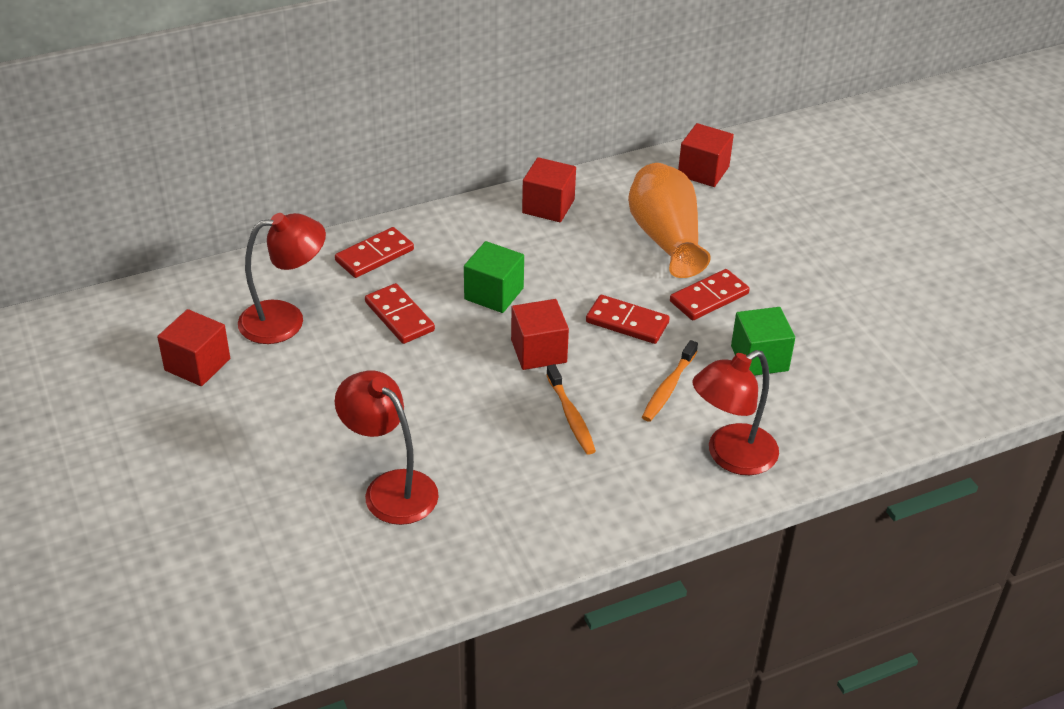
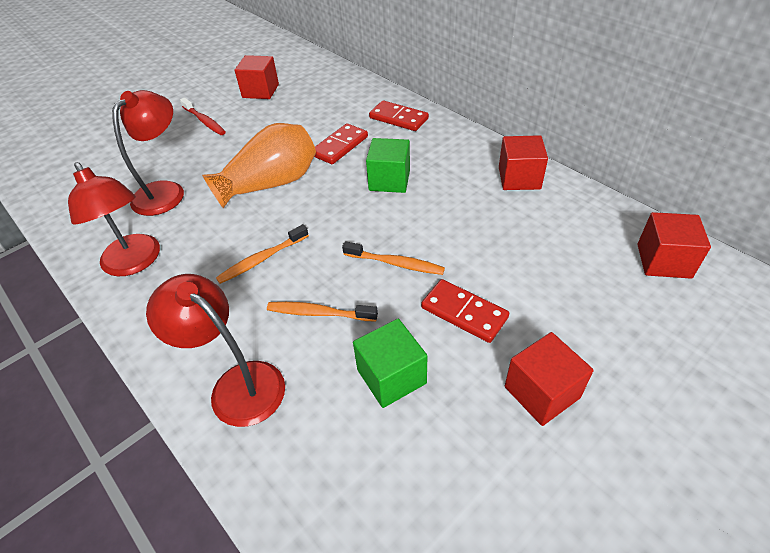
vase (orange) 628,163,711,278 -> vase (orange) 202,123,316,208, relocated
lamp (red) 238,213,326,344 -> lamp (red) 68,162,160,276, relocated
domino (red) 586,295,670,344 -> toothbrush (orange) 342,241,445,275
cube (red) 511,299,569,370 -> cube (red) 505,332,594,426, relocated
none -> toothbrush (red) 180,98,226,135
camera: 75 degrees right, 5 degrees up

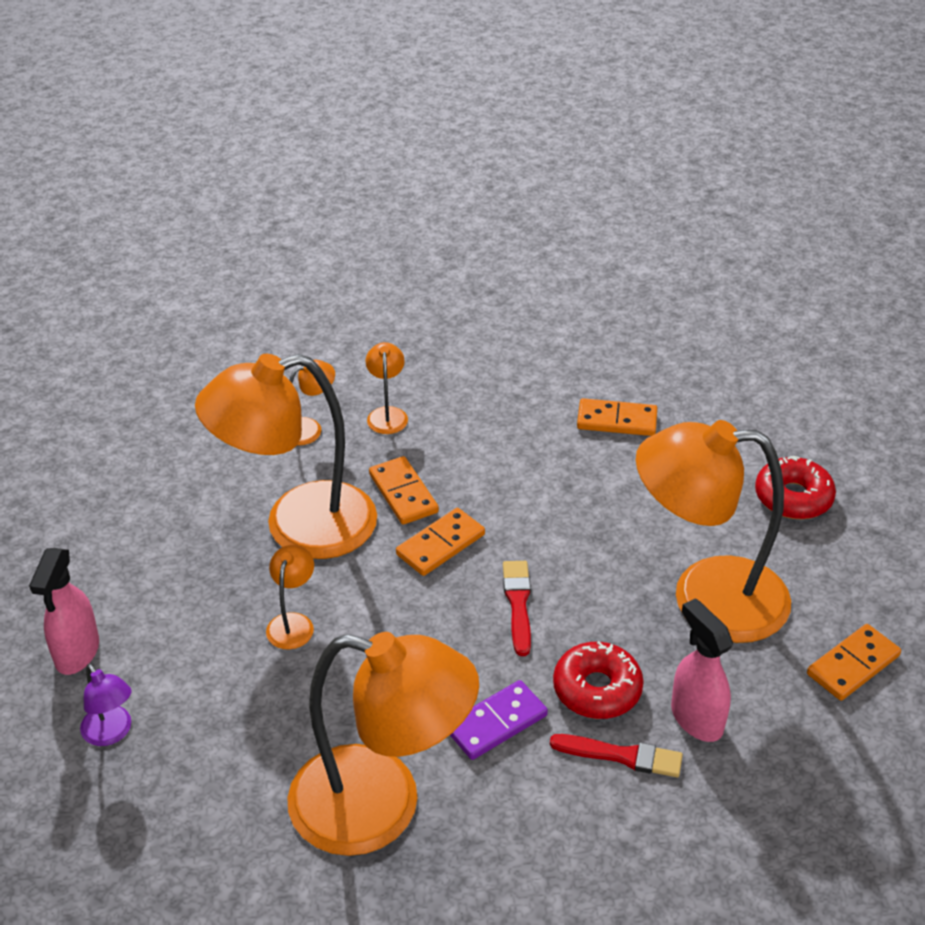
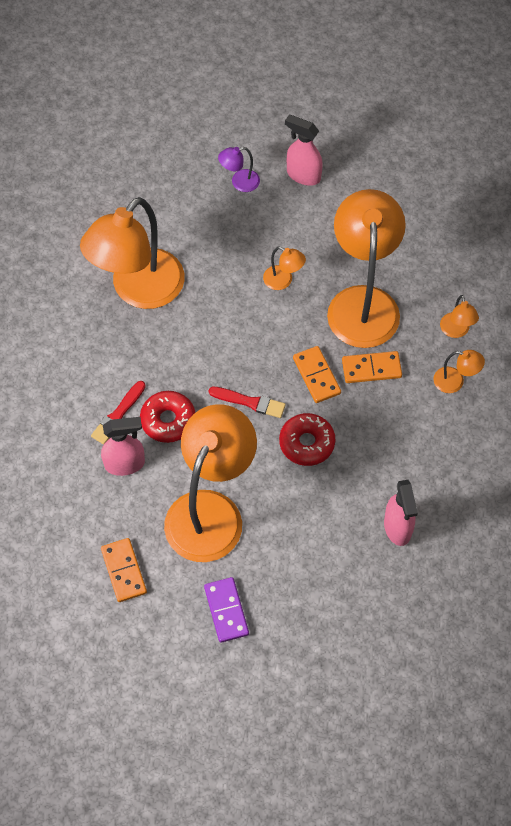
domino (orange) 577,398,657,436 -> spray bottle (pink) 384,480,418,546
donut (red) 755,456,836,519 -> donut (red) 279,413,335,466, relocated
domino (purple) 450,680,548,760 -> domino (purple) 204,577,249,643, relocated
camera: 110 degrees right, 20 degrees up

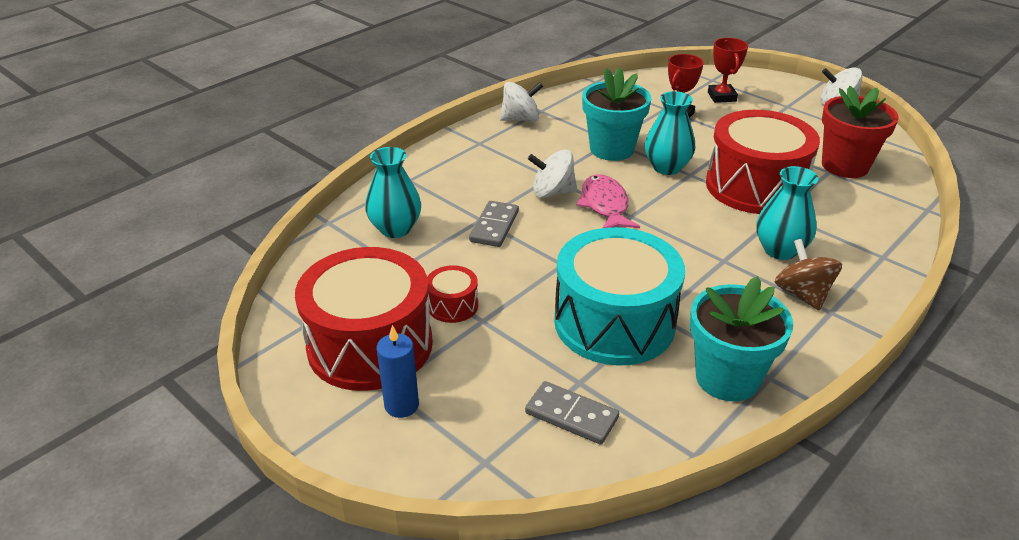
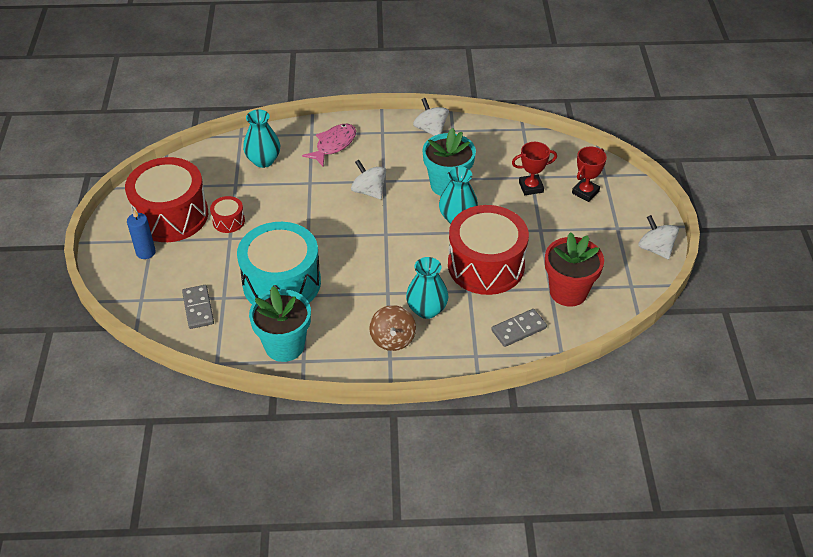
spinning top (white) 500,82,543,122 -> spinning top (white) 413,98,449,136, 150 degrees counterclockwise
fish (pink) 576,174,640,228 -> fish (pink) 302,124,356,166, relocated
domino (grey) 469,201,519,247 -> domino (grey) 491,309,547,347, relocated
spinning top (brown) 775,239,842,311 -> spinning top (brown) 369,305,416,351, 150 degrees clockwise
camera: 45 degrees right, 10 degrees up

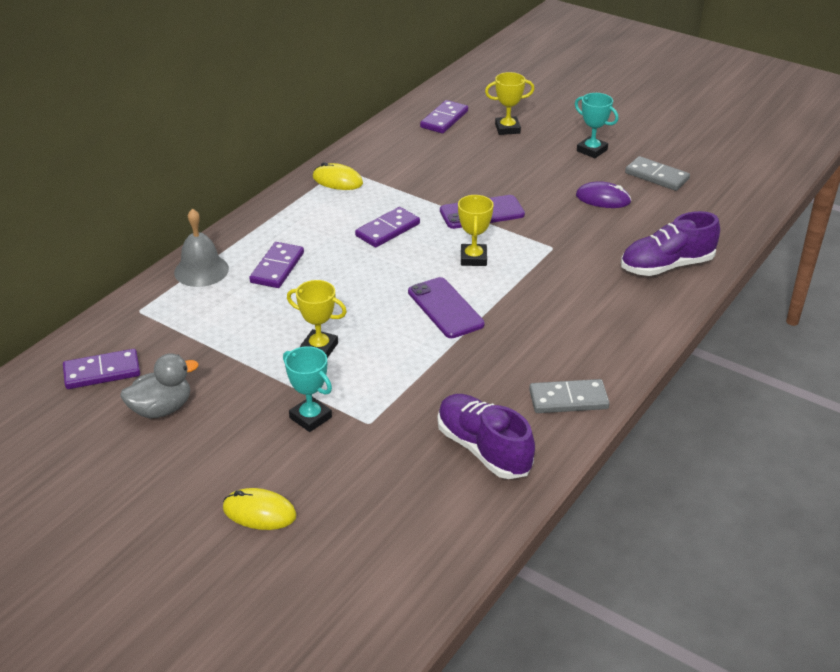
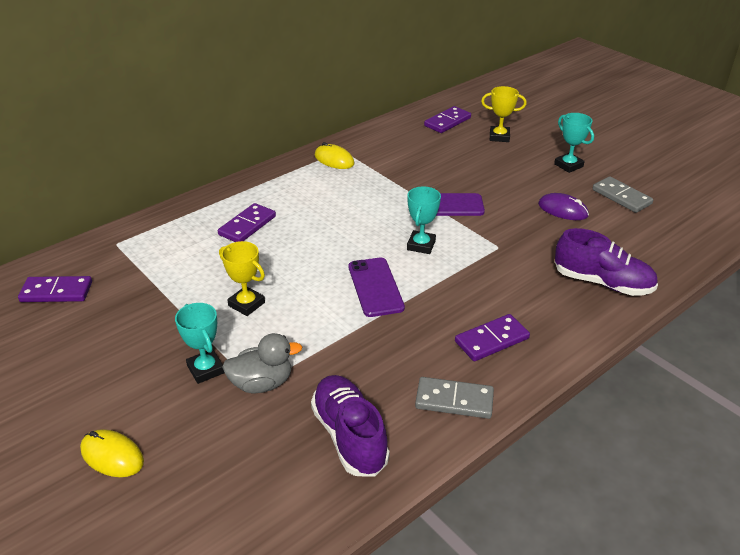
trophy (yellow) 458,195,494,266 -> trophy (turquoise) 407,186,441,254
domino (purple) 355,207,420,248 -> domino (purple) 455,314,530,361, relocated
bell (grey) 174,208,229,287 -> none
shoe (purple) 621,211,720,276 -> shoe (purple) 555,228,658,296, 150 degrees counterclockwise
duck (grey) 121,353,199,418 -> duck (grey) 222,333,302,393, relocated
camera: 15 degrees right, 0 degrees up

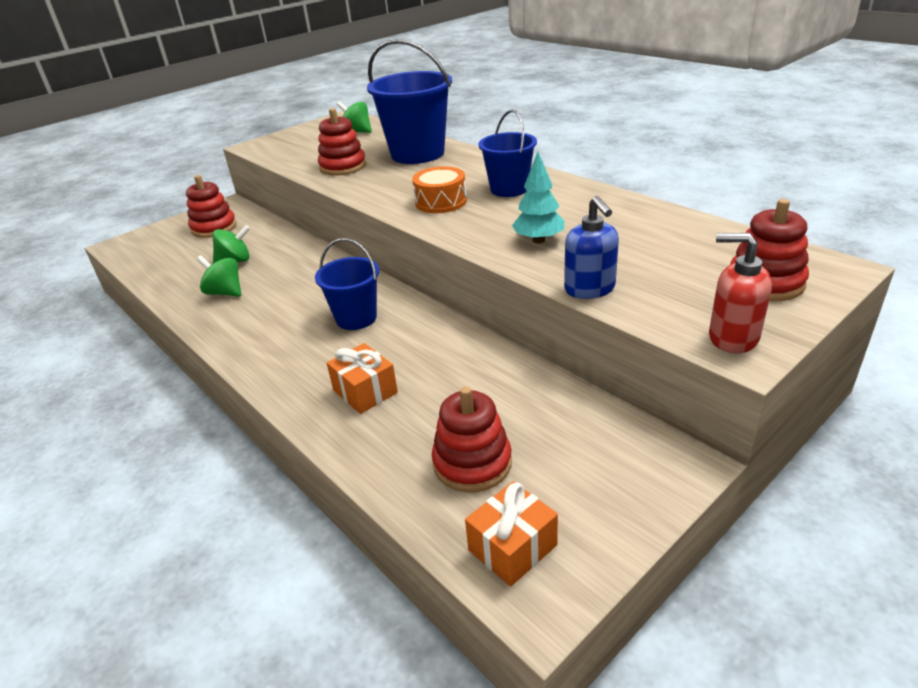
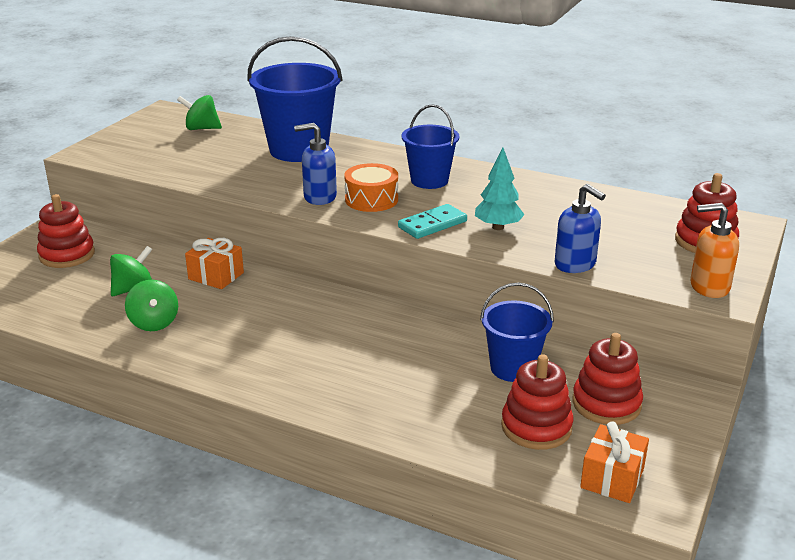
stacking toy (red) 318,108,366,176 -> stacking toy (red) 572,333,643,425, relocated
soap dispenser (red) 709,233,772,353 -> soap dispenser (orange) 690,203,739,298
bucket (blue) 315,238,379,330 -> bucket (blue) 480,282,554,382, relocated
spinning top (green) 197,255,241,297 -> spinning top (green) 125,280,178,331, 120 degrees counterclockwise
gift (orange) 327,343,398,414 -> gift (orange) 185,238,244,289, relocated
none -> soap dispenser (blue) 294,123,337,205
none -> domino (turquoise) 398,204,467,239
camera: 25 degrees left, 5 degrees down

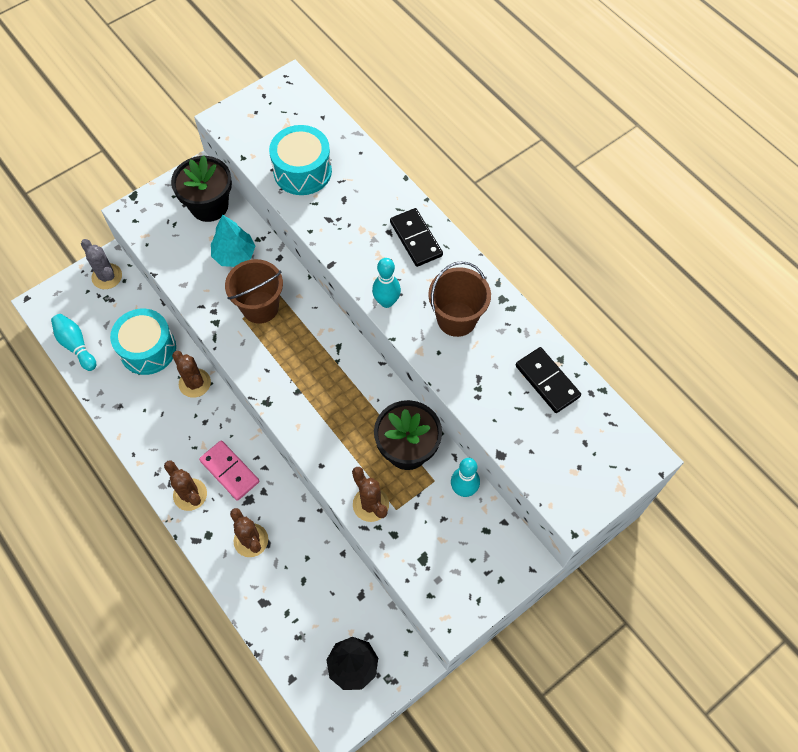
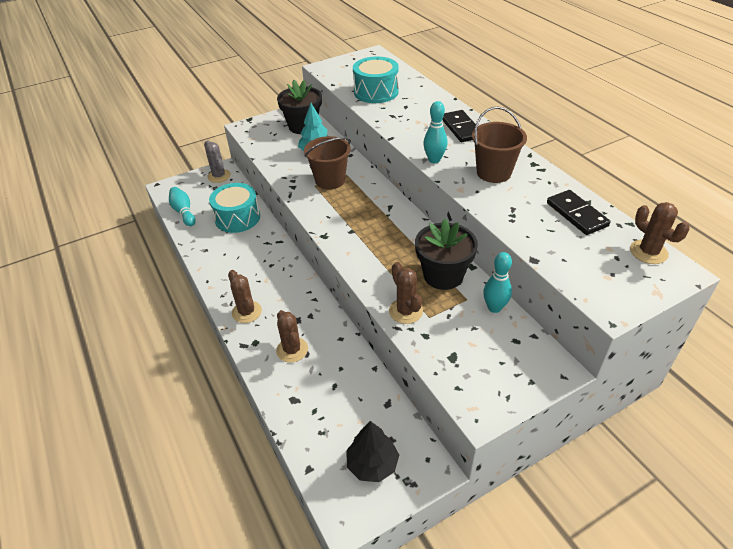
cactus (brown) 172,351,211,398 -> cactus (brown) 630,202,690,264, relocated
domino (pink) 199,440,260,501 -> none
camera: 10 degrees right, 20 degrees down

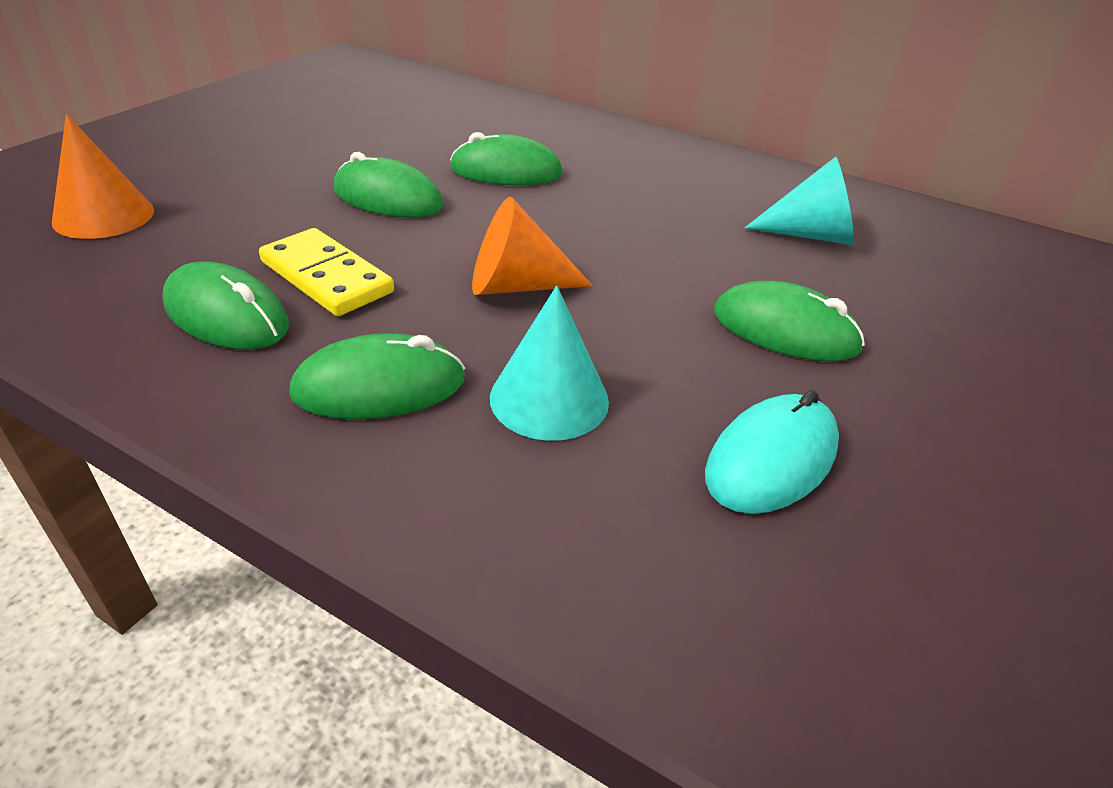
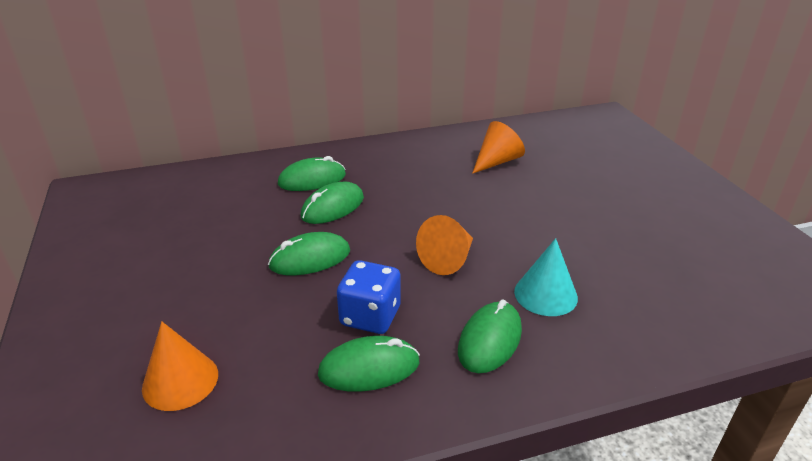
cone (turquoise) 744,157,854,245 -> cone (orange) 472,121,525,174
domino (yellow) 259,228,394,316 -> dice (blue) 337,260,401,334
mouse (green) 714,281,865,362 -> mouse (green) 278,156,346,191, relocated
mouse (turquoise) 705,390,839,514 -> none
camera: 45 degrees left, 5 degrees down

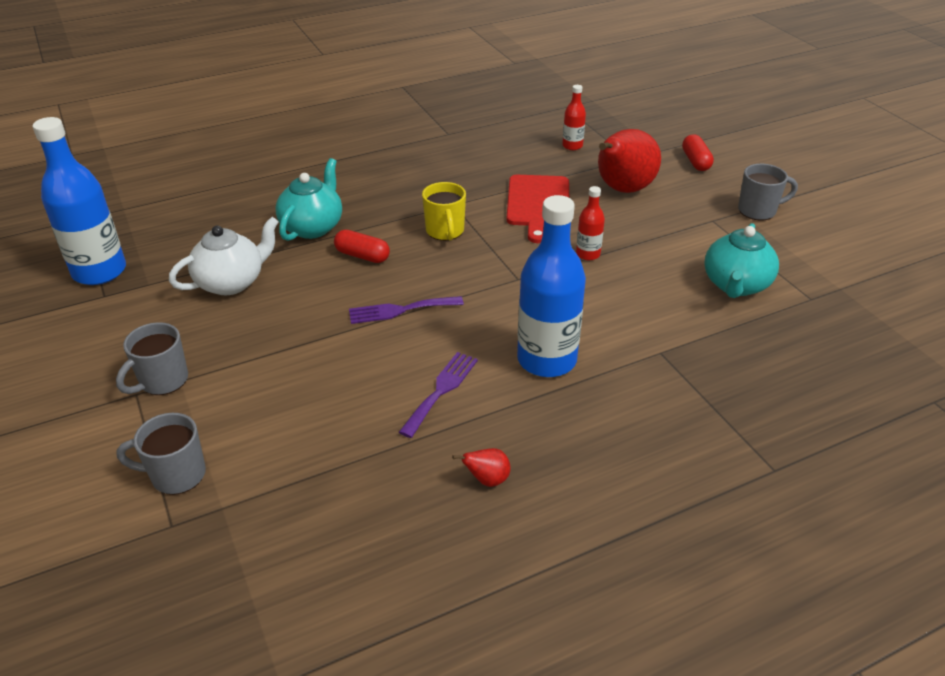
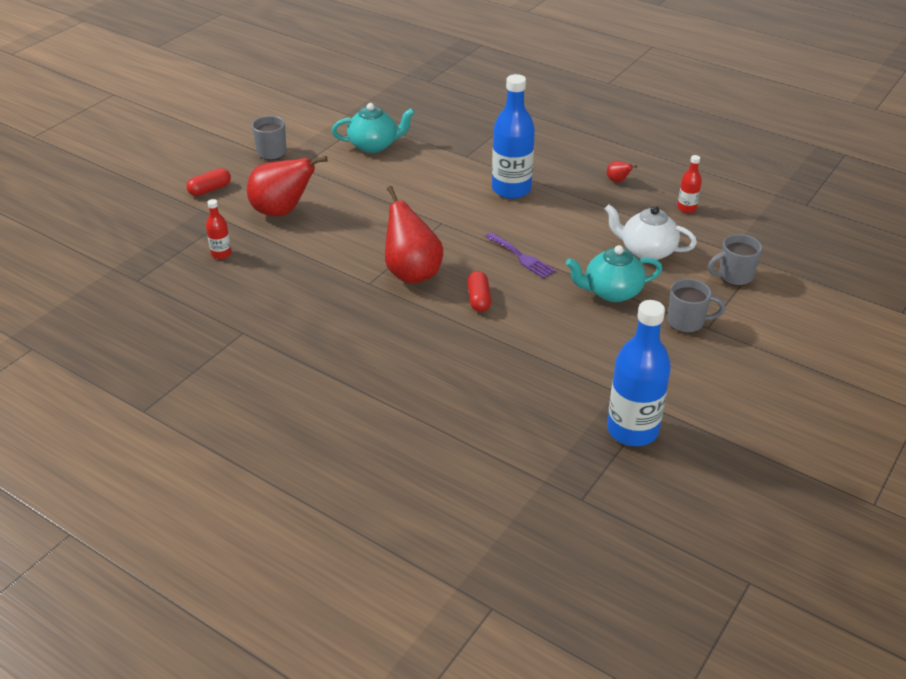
teapot (turquoise) 276,158,342,241 -> teapot (turquoise) 566,245,662,302, relocated
cutting board (red) 507,175,569,243 -> none
mug (yellow) 422,182,466,241 -> pear (red) 385,186,443,284
bottle (red) 576,186,605,260 -> bottle (red) 677,155,702,213, relocated
teapot (white) 169,217,279,295 -> teapot (white) 605,205,697,260, relocated
fork (purple) 399,352,478,438 -> none
mug (grey) 117,413,206,495 -> mug (grey) 708,234,762,286, 105 degrees clockwise
camera: 120 degrees left, 0 degrees up

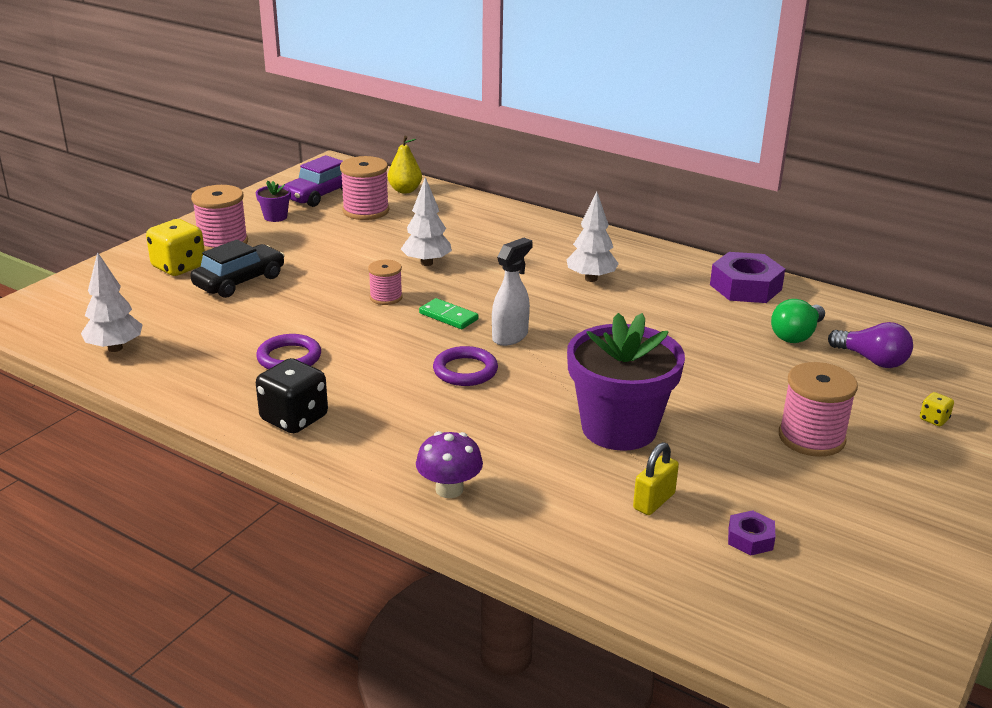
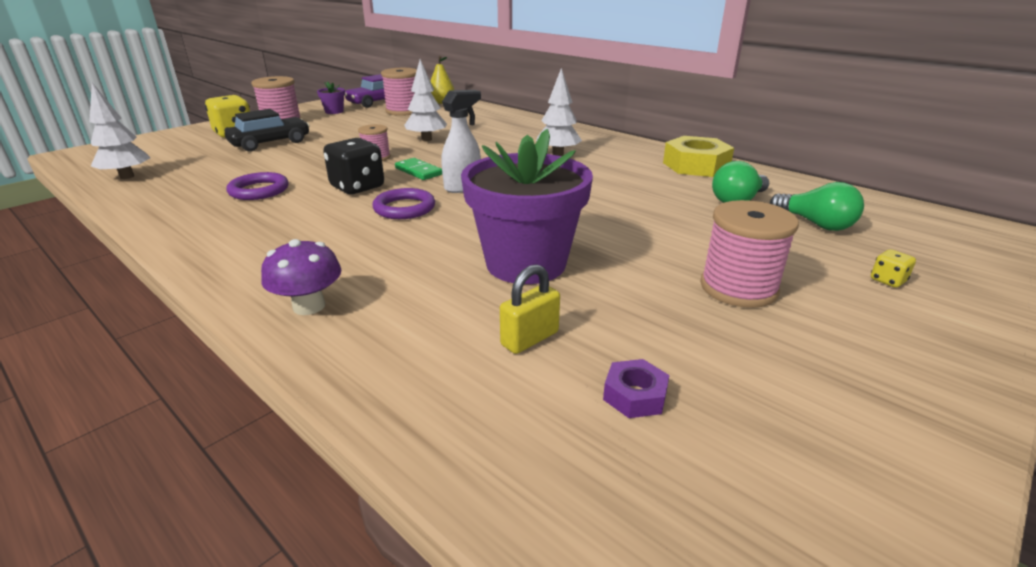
nut (purple) 710,252,785,303 -> nut (yellow) 663,136,734,177
light bulb (purple) 828,322,913,368 -> light bulb (green) 770,182,864,231
dice (black) 256,358,328,433 -> dice (black) 323,138,384,194, relocated
camera: 10 degrees right, 0 degrees up

